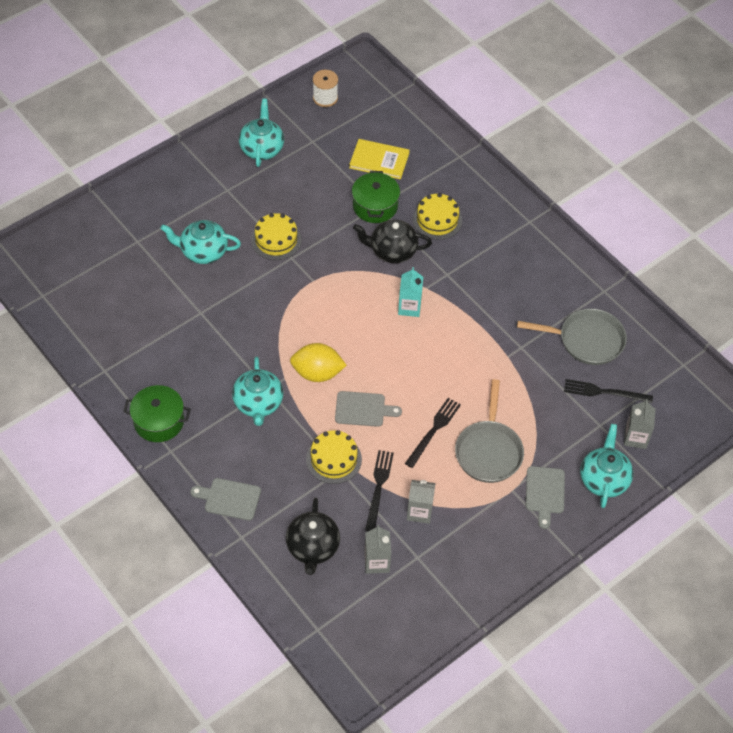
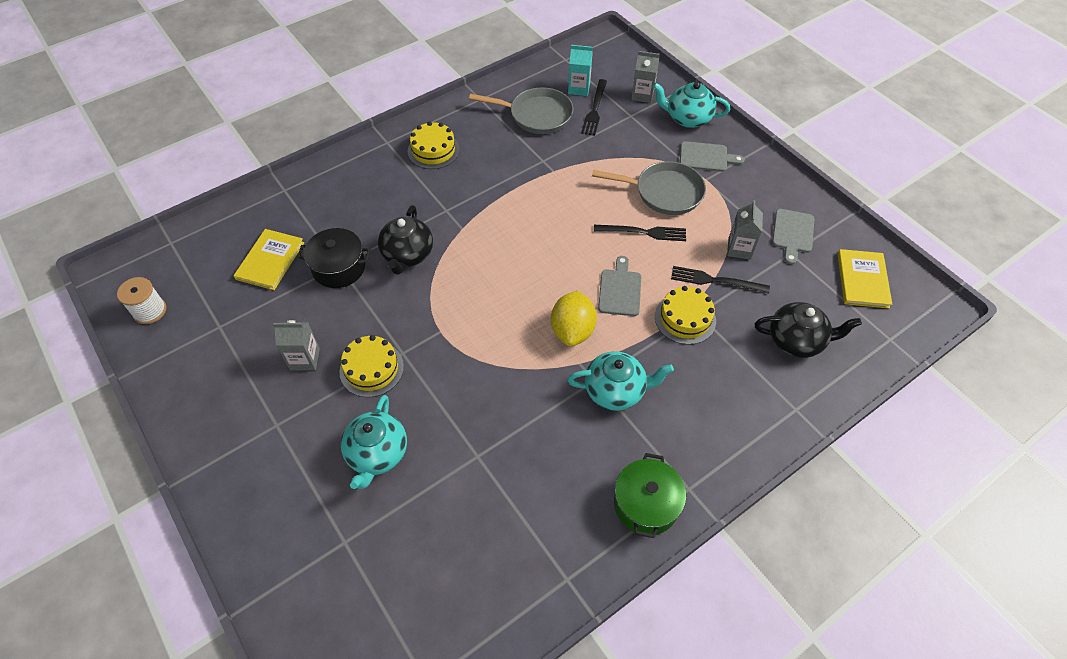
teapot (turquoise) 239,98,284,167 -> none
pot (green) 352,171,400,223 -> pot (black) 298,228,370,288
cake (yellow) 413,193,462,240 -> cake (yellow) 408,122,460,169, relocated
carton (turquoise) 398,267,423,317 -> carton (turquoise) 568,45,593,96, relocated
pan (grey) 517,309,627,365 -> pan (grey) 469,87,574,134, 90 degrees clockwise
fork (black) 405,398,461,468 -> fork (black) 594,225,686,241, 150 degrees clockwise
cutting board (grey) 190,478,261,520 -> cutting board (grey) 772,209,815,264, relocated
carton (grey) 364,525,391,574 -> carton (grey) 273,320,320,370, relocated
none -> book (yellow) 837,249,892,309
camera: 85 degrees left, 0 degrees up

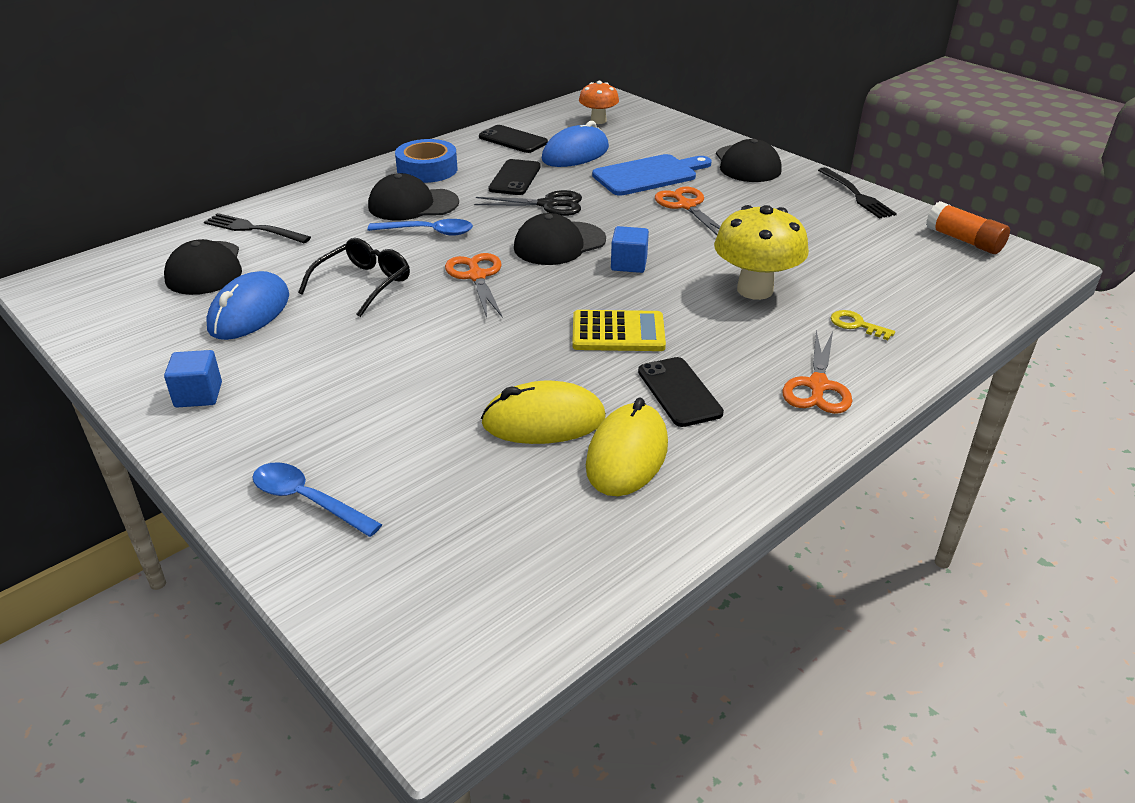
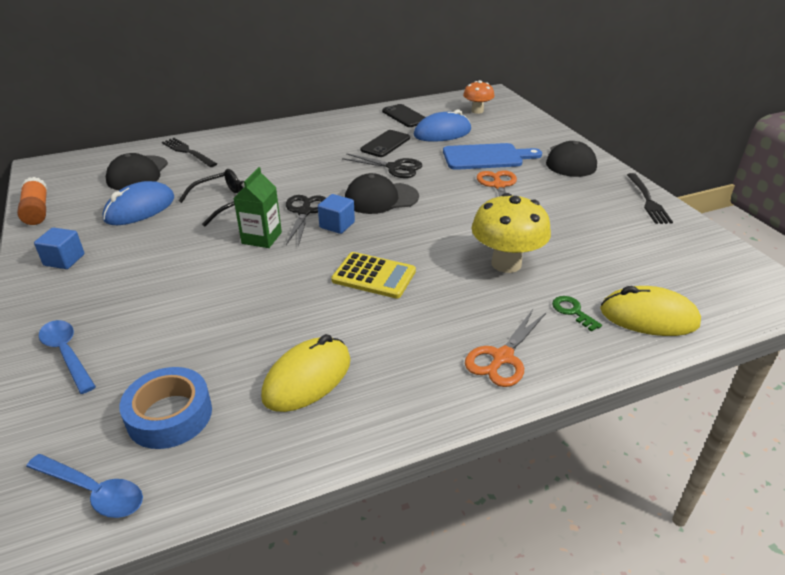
tape (blue) 395,139,457,183 -> tape (blue) 120,367,212,449, relocated
cap (black) 368,173,459,221 -> none
glue stick (orange) 926,201,1010,254 -> glue stick (orange) 17,177,47,225, relocated
spoon (blue) 368,219,473,236 -> spoon (blue) 26,454,143,518, relocated
cube (blue) 611,226,649,273 -> cube (blue) 318,194,355,234, relocated
scissors (orange) 445,253,503,318 -> scissors (black) 286,195,326,247
key (yellow) 830,310,895,340 -> key (green) 552,296,602,332
phone (black) 638,357,724,427 -> none
mouse (yellow) 481,381,606,444 -> mouse (yellow) 600,286,701,336, relocated
none -> carton (green) 233,167,282,248
camera: 20 degrees right, 0 degrees up

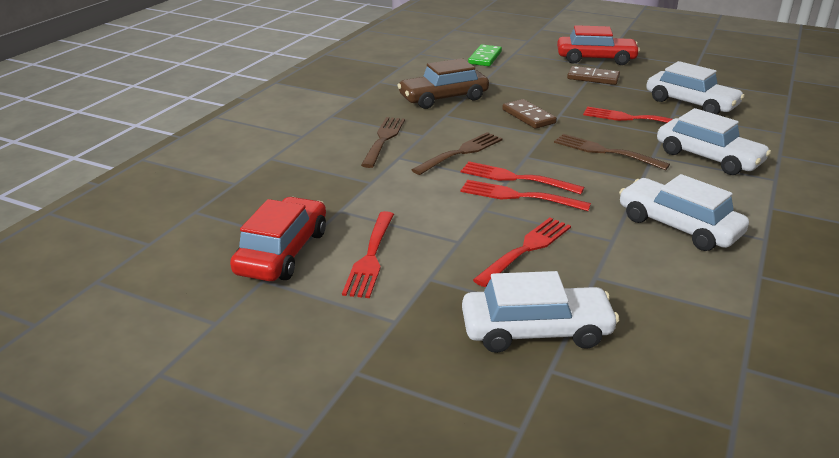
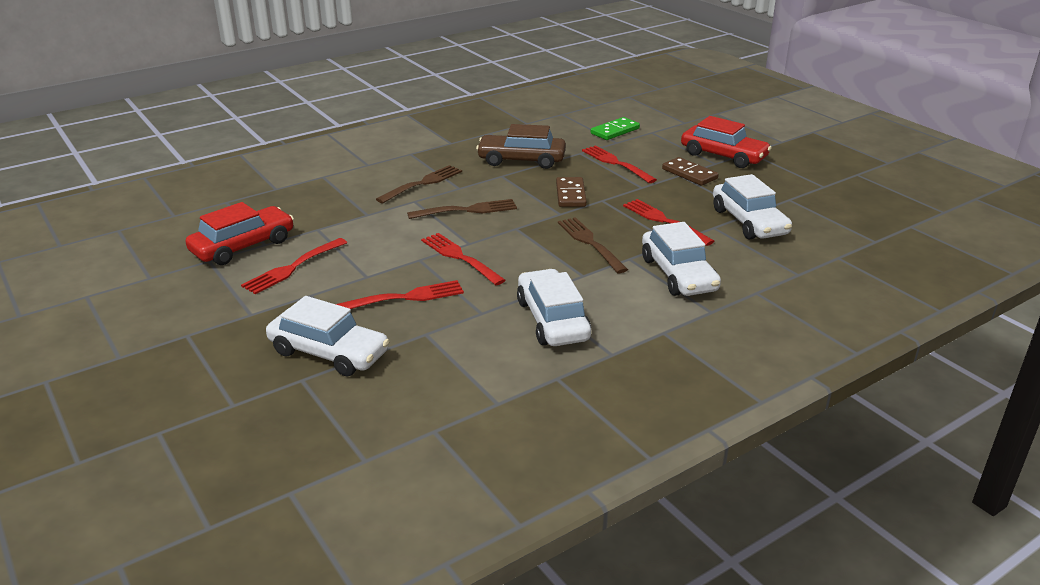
fork (red) 461,161,584,194 -> fork (red) 582,145,657,183, relocated
camera: 30 degrees right, 0 degrees up

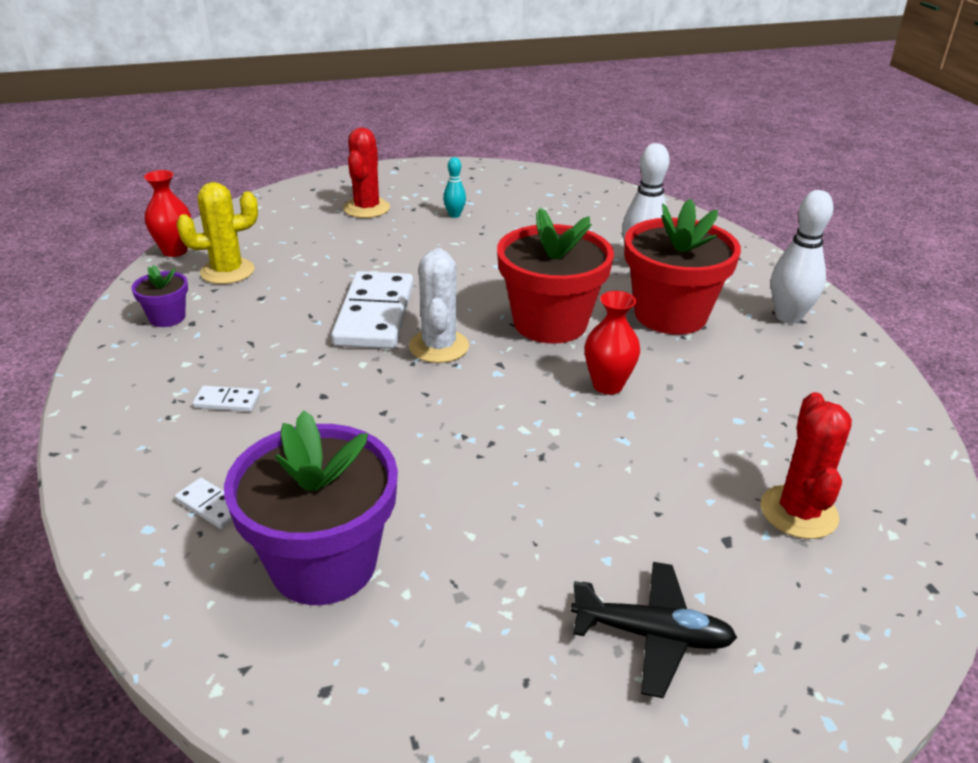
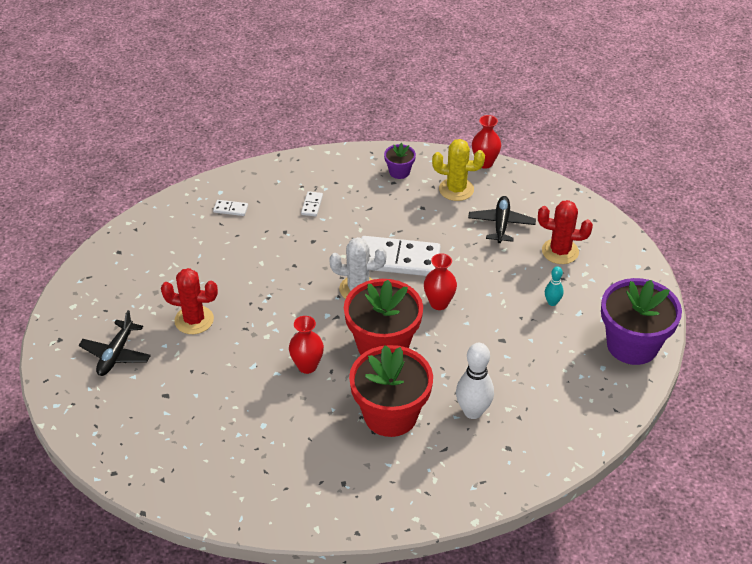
cactus (yellow) 176,182,258,284 -> cactus (yellow) 432,139,485,201, 60 degrees counterclockwise
bowling pin (white) 771,190,834,324 -> none
cactus (red) 761,392,852,539 -> cactus (red) 161,268,218,334, relocated
flower pot (purple) 224,410,398,605 -> flower pot (purple) 601,278,682,365, relocated
domino (white) 175,478,233,529 -> domino (white) 213,200,248,216, 60 degrees clockwise
none -> plane (black) 468,196,536,243
none -> vase (red) 424,253,457,310
camera: 95 degrees right, 10 degrees up

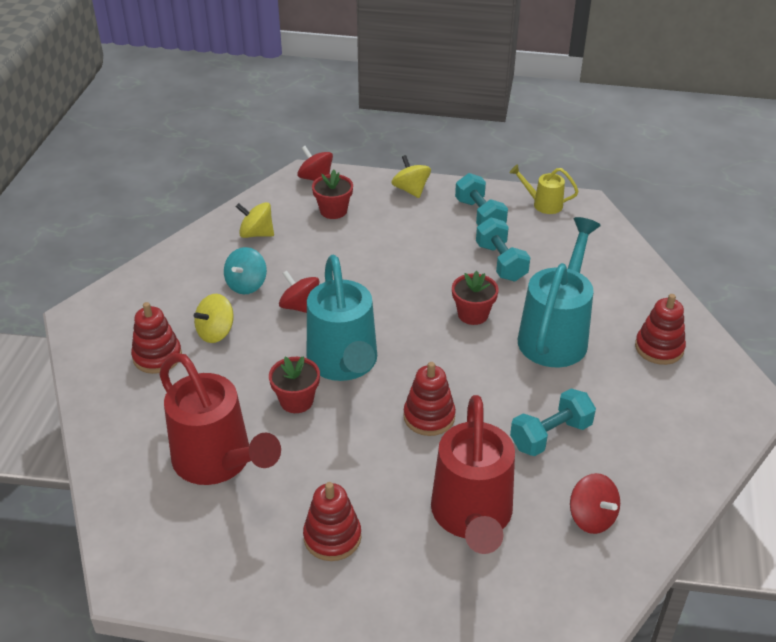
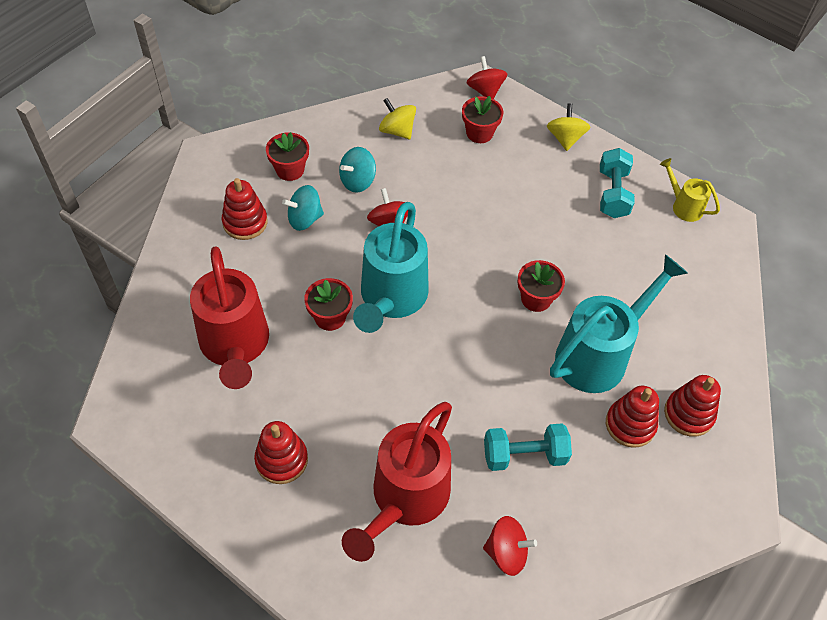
dumbbell (turquoise) 476,217,530,281 -> none
spinning top (yellow) 194,294,234,343 -> spinning top (turquoise) 282,185,324,231
stacking toy (red) 403,362,456,436 -> stacking toy (red) 606,386,659,448, relocated
spinning top (red) 570,473,620,534 -> spinning top (red) 483,516,537,576, 75 degrees counterclockwise
none -> flower pot (red) 266,132,309,181
camera: 25 degrees right, 15 degrees up

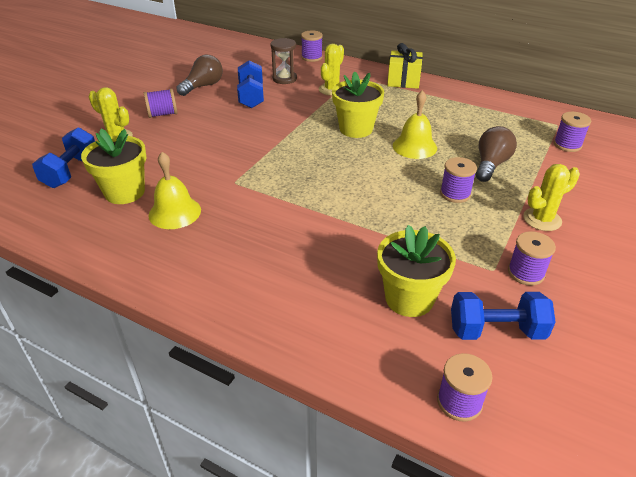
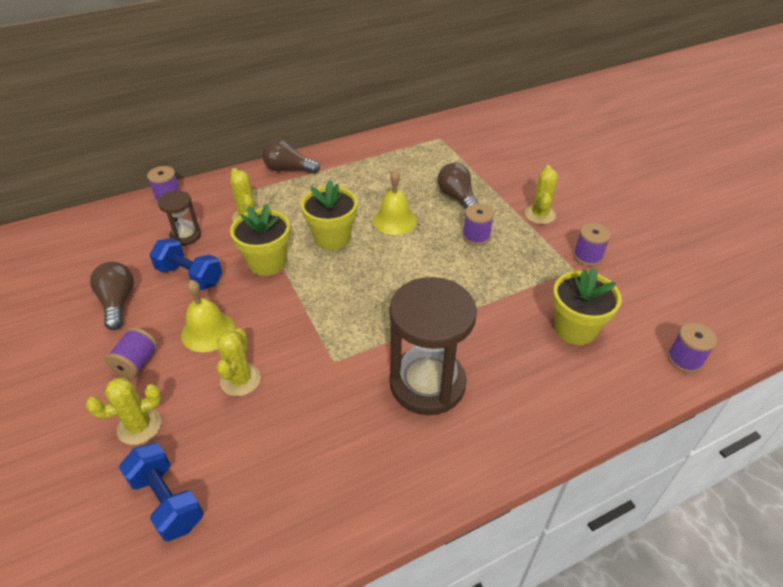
gift (yellow) 387,43,423,89 -> light bulb (brown) 262,139,320,174
spool (purple) 554,112,591,152 -> none
flower pot (yellow) 81,129,147,204 -> flower pot (yellow) 230,204,290,276, relocated
bell (yellow) 149,152,201,229 -> bell (yellow) 181,280,235,352, relocated
dumbbell (blue) 451,292,556,340 -> none
none -> hourglass (brown) 389,277,477,415
none -> cactus (yellow) 217,328,261,396
camera: 55 degrees left, 5 degrees up

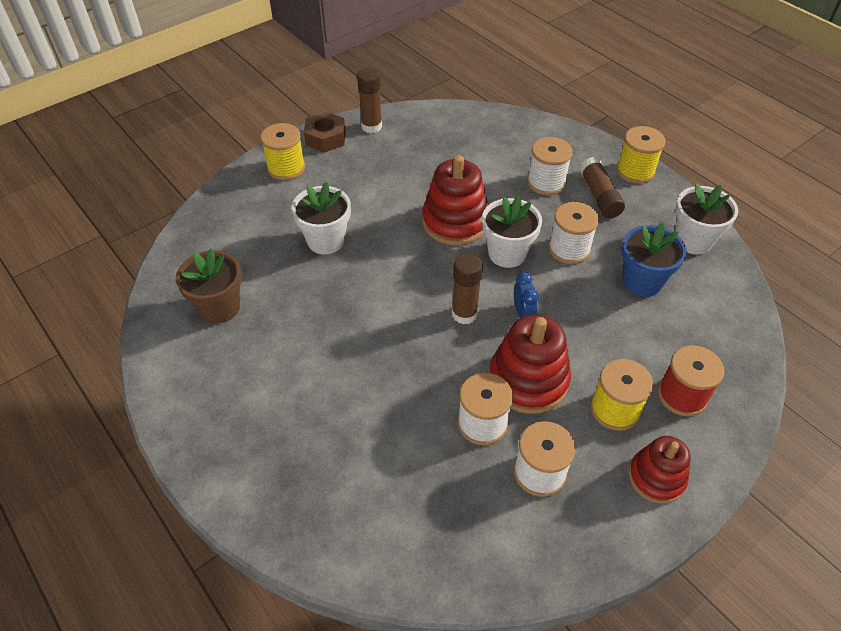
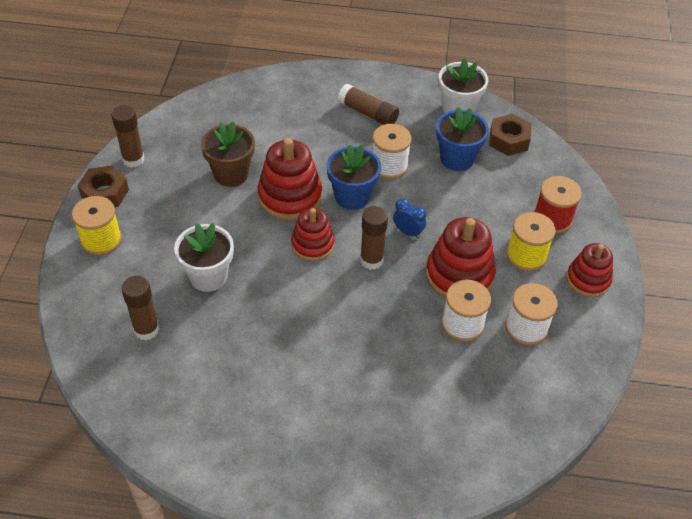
spool (yellow) 616,126,665,184 -> none
spool (white) 527,137,572,195 -> none
flower pot (white) 482,196,542,268 -> flower pot (blue) 327,144,381,210
flower pot (brown) 176,248,242,324 -> flower pot (brown) 201,121,255,187, relocated
none -> nut (brown) 489,114,531,156
none -> stacking toy (red) 291,208,334,261
none -> glue stick (brown) 122,276,159,340
camera: 45 degrees left, 0 degrees up

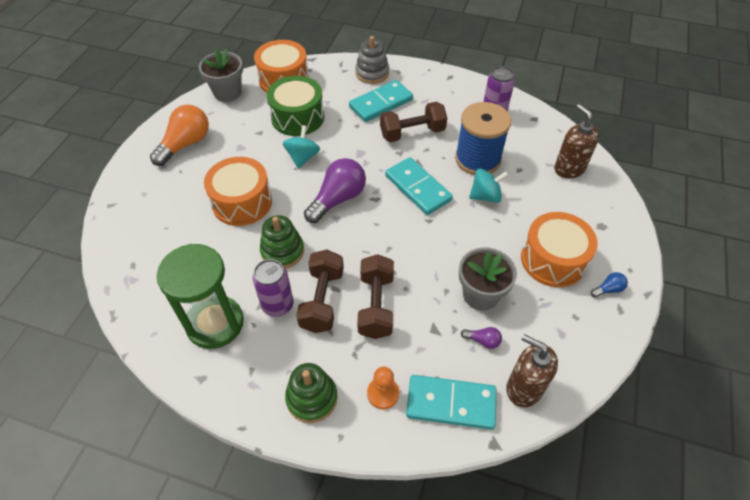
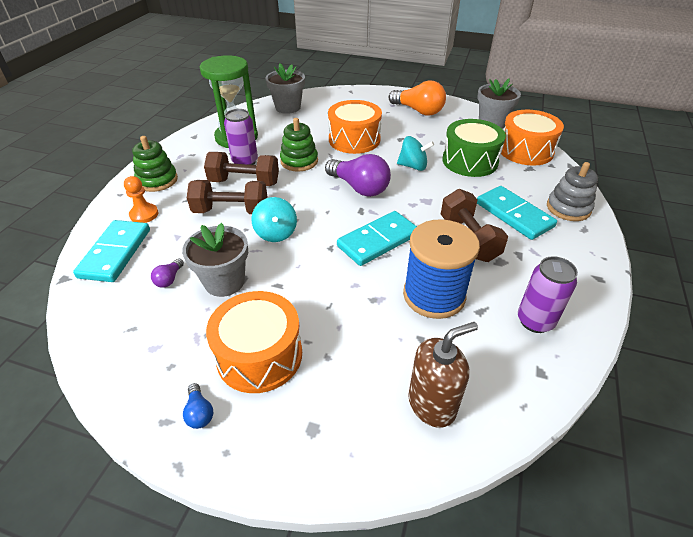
spinning top (turquoise) 469,169,508,203 -> spinning top (turquoise) 251,197,297,242, relocated
soap dispenser (brown) 506,334,558,407 -> none
none -> flower pot (grey) 265,64,305,114
camera: 90 degrees right, 10 degrees down

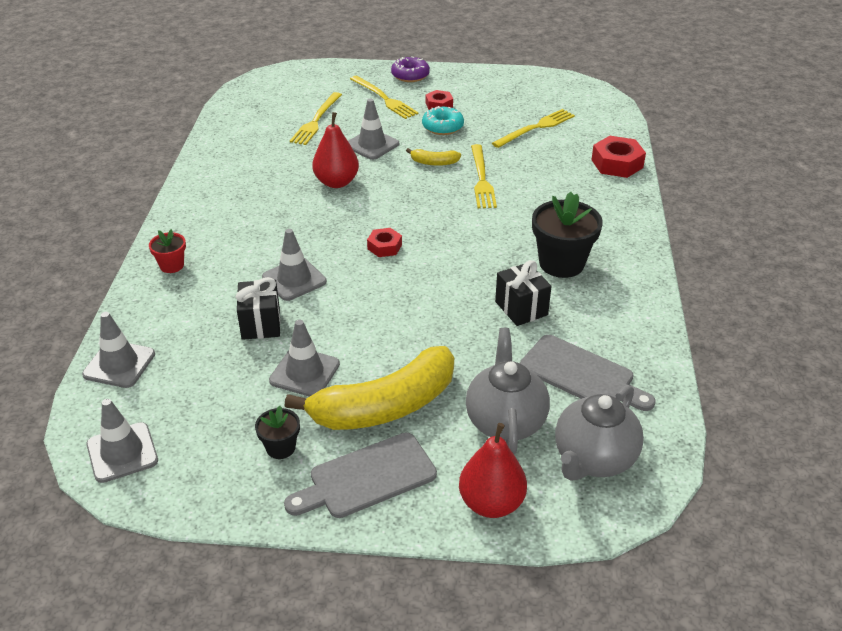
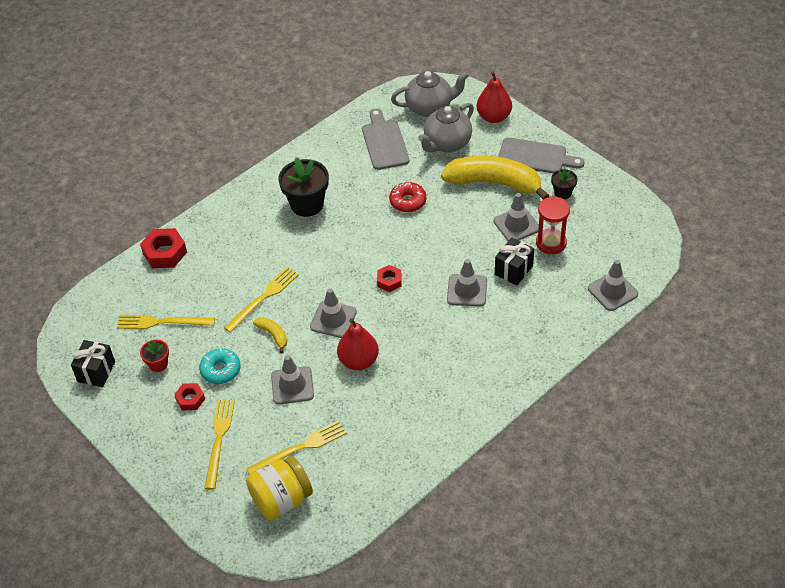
donut (purple) 391,56,430,82 -> none
flower pot (red) 149,229,186,273 -> flower pot (red) 140,340,169,372, relocated
gift (black) 495,260,551,326 -> gift (black) 71,340,115,387, relocated
traffic cone (grey) 86,399,158,483 -> traffic cone (grey) 310,288,357,338, relocated
none -> donut (red) 389,182,426,212
none -> hourglass (red) 536,196,570,254
none -> jar (yellow) 246,456,313,521
camera: 135 degrees left, 10 degrees up

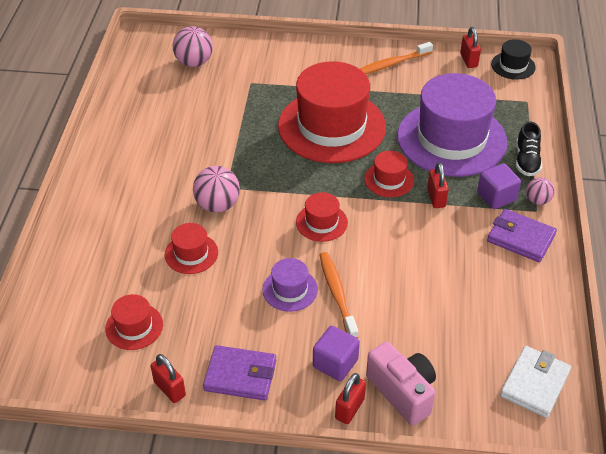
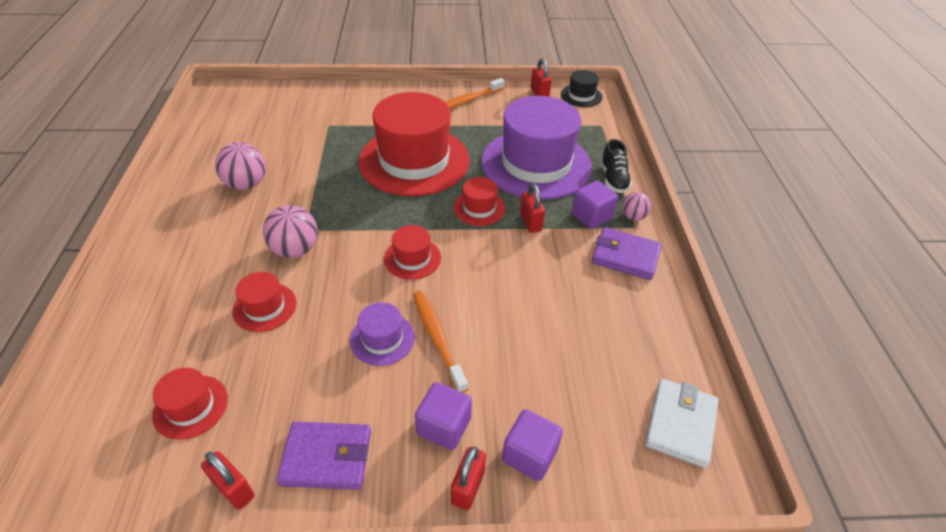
ball (pink) 173,26,213,67 -> ball (pink) 215,142,266,190, relocated
camera (pink) 366,342,436,426 -> cube (purple) 502,409,563,481
camera: 10 degrees left, 0 degrees up

